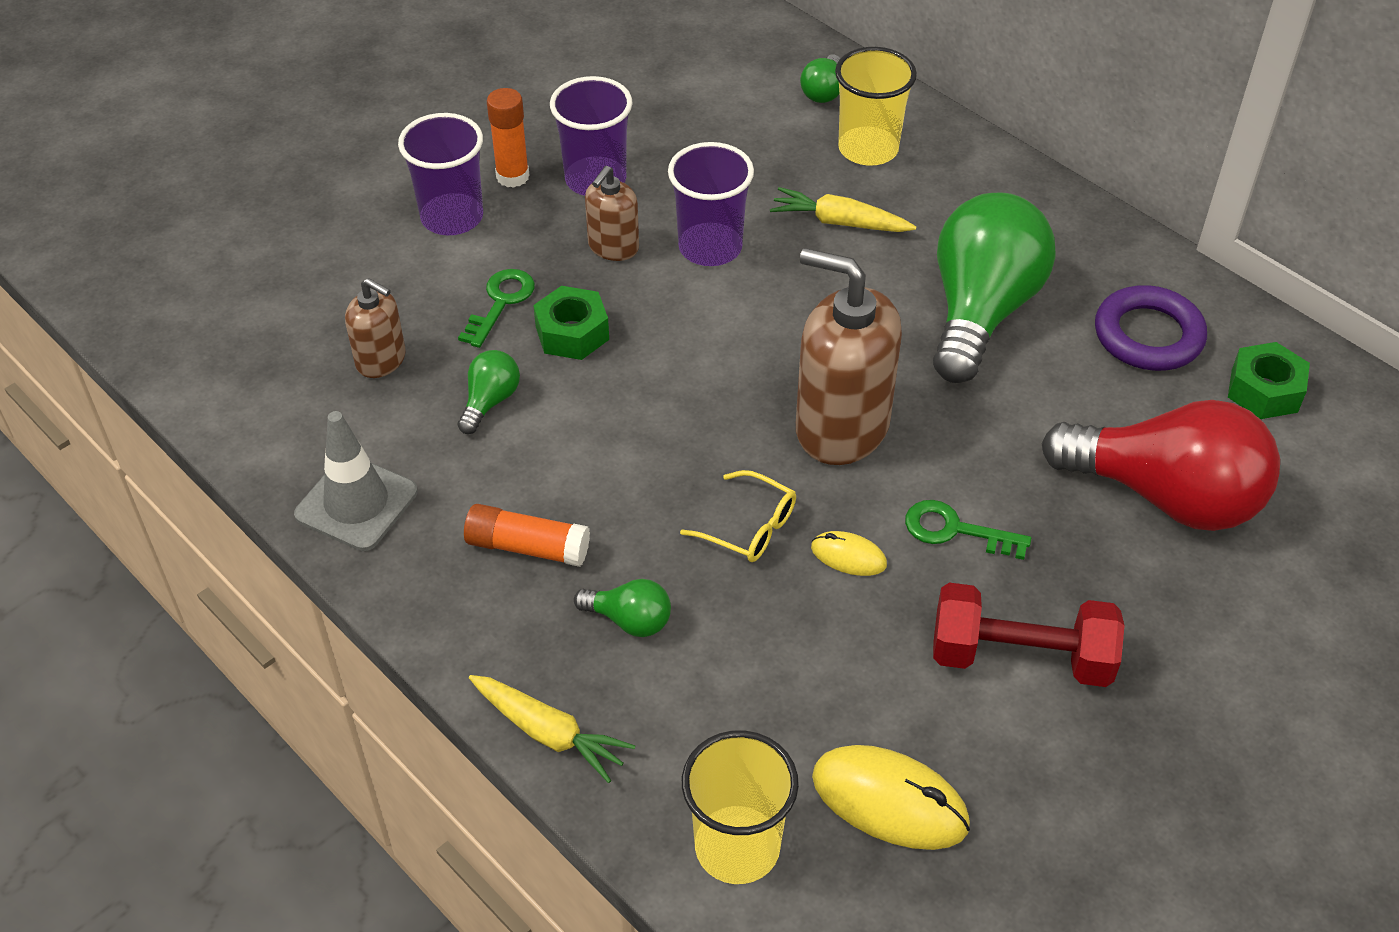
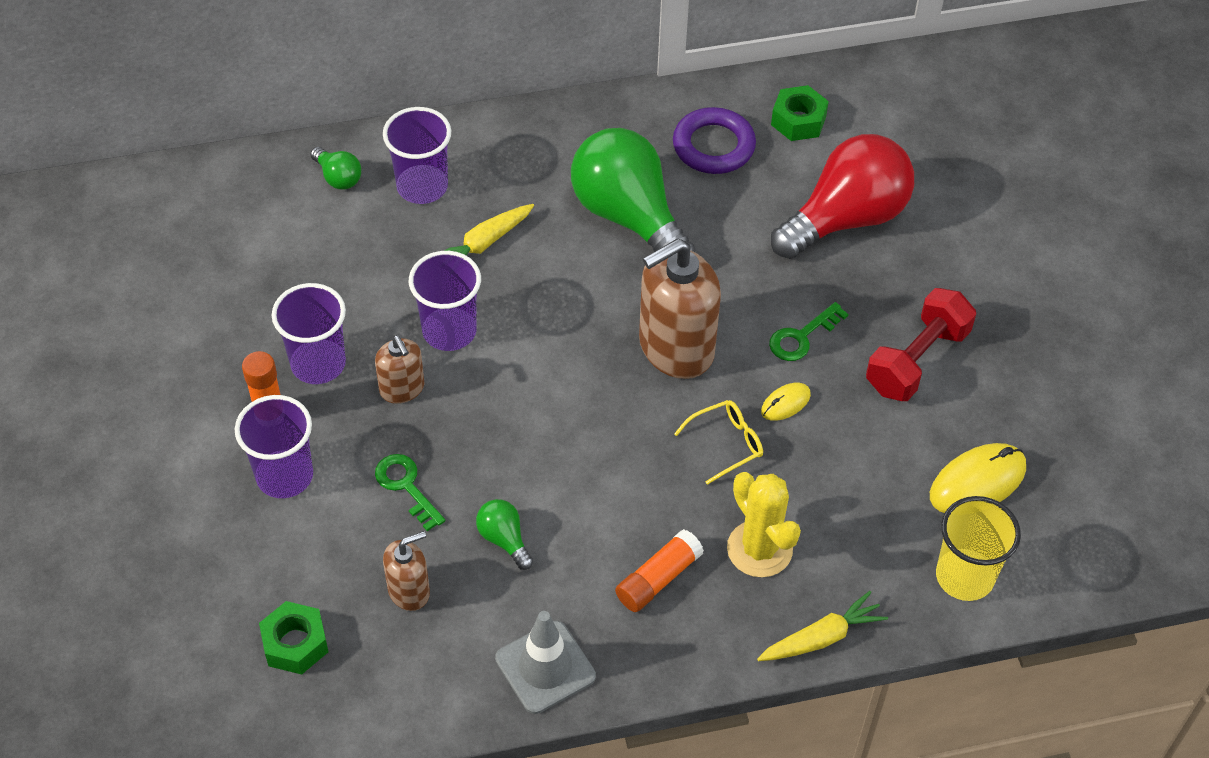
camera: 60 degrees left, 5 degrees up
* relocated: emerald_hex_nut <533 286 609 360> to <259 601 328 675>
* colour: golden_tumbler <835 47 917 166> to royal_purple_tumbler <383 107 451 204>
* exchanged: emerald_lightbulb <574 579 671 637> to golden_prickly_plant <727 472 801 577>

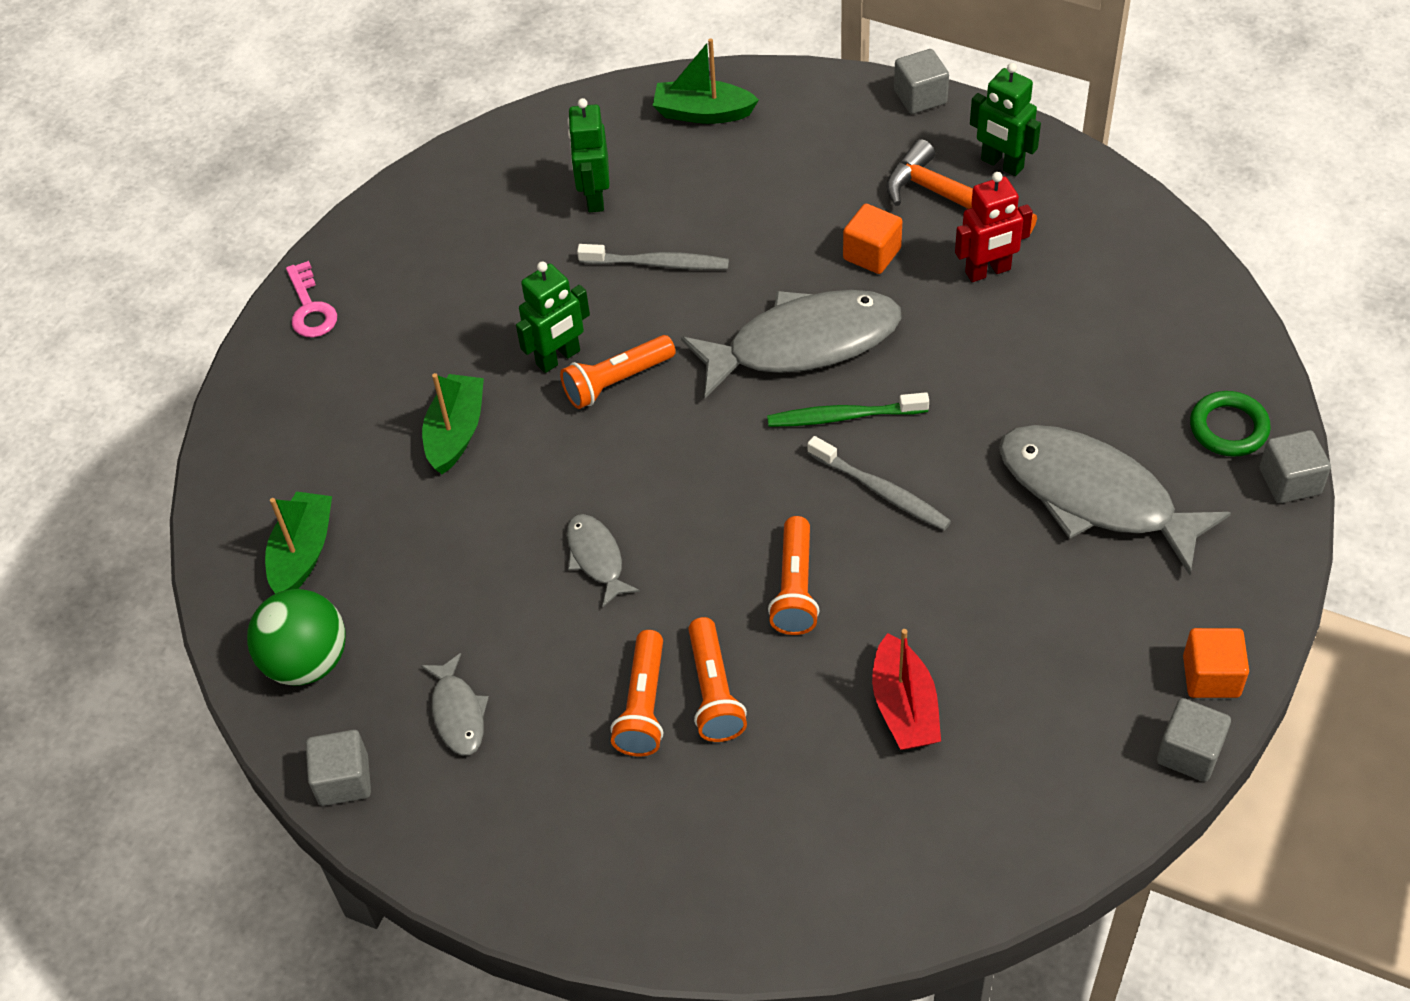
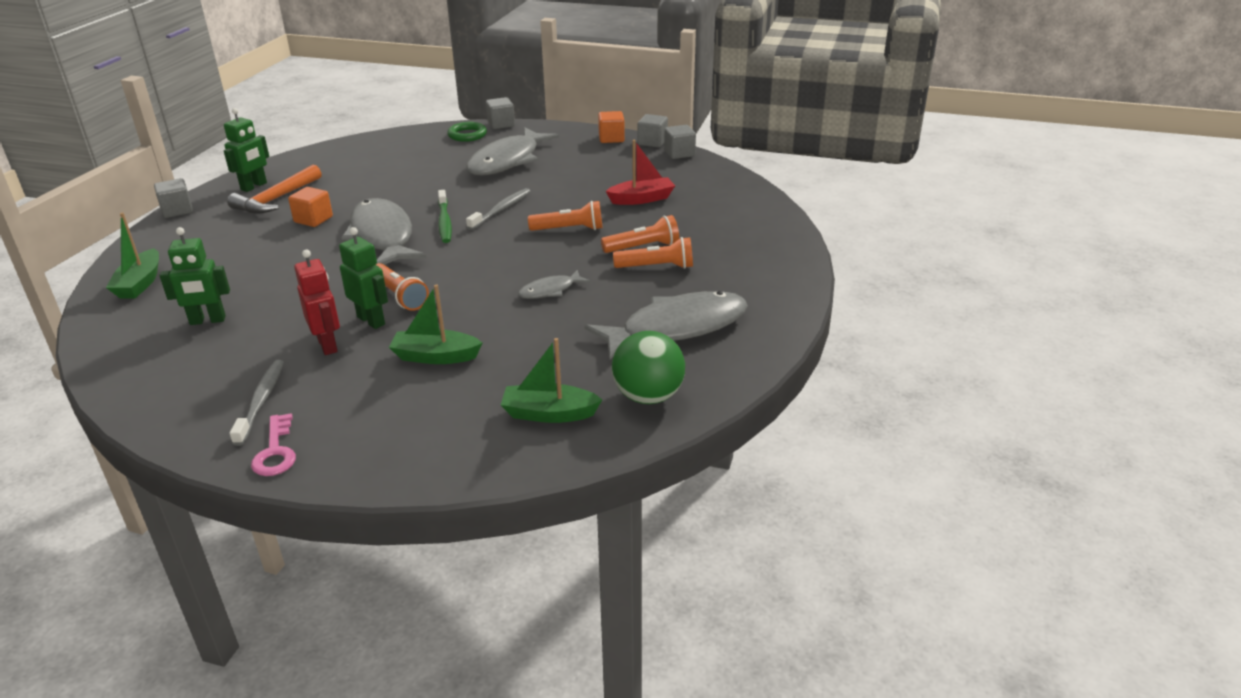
camera: 100 degrees left, 20 degrees down
* relocated: gray_tooth_brush <577 244 729 270> to <229 360 284 446>
* spun: pink_latchkey <286 261 337 337> = <251 413 296 476> 105 degrees clockwise
* relocated: scarlet_toy_robot <955 172 1033 282> to <294 250 340 355>
* size: gray_toy_fish <421 653 489 756> = <584 291 748 360> x2.11
* relocated: gray_solid_cube <306 730 371 806> to <664 125 696 159>

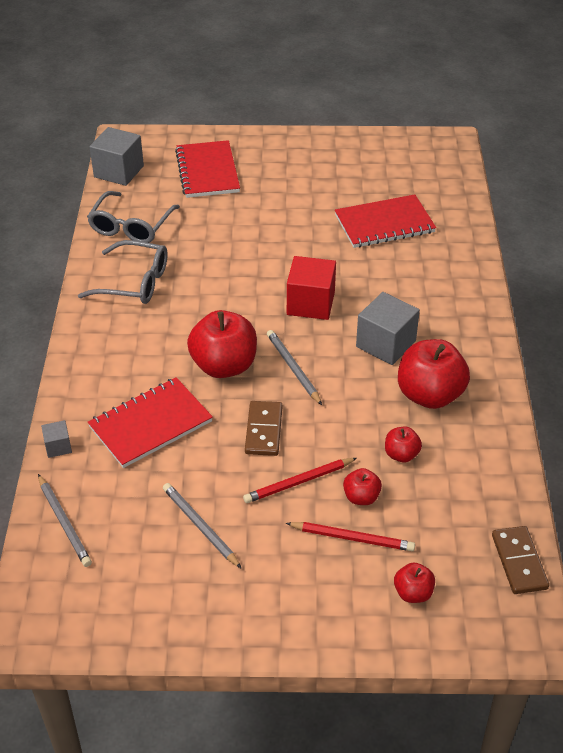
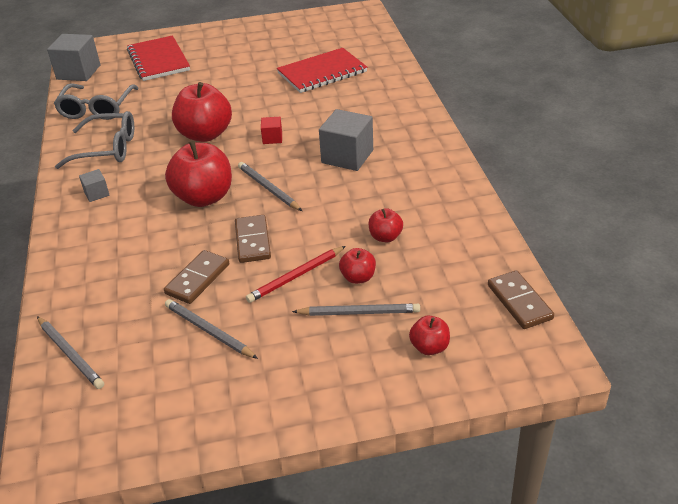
camera: 10 degrees left, 5 degrees down
* relocated: gray_solid_cube <41 420 72 458> to <79 169 110 202>
* appeared: russet_domino <164 250 229 304>
* relocated: scarlet_apple_fruit <398 339 470 409> to <172 82 232 142>
* size: scarlet_solid_cube <287 256 336 320> = <261 117 282 144> x0.50
* colour: scarlet_lead_pencil <286 522 415 551> to gray_lead_pencil <292 304 420 316>
* missing: scarlet_exercise_book <88 377 213 468>

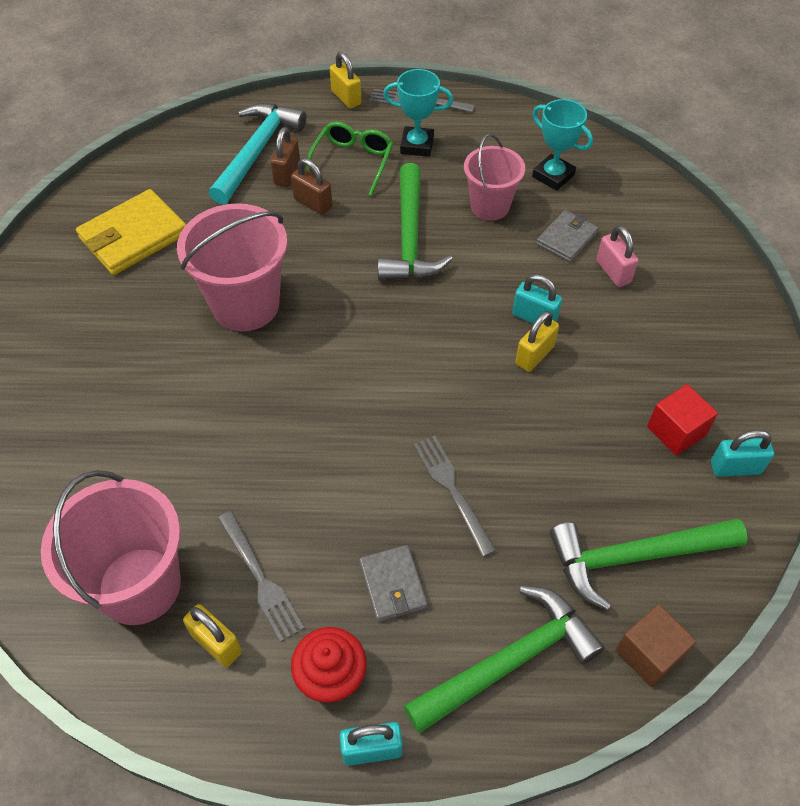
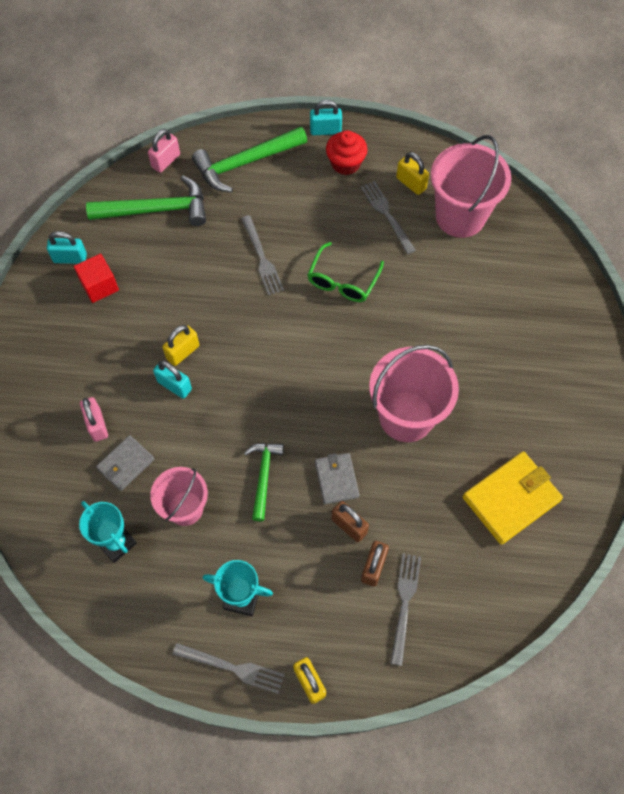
camera: 175 degrees left, 10 degrees up
* exchanged: russet_solid_cube <615 604 696 687> to pink_lock <148 129 180 173>
* size: emerald_carpenter's_hammer <378 163 453 281> = <244 443 284 521> x0.61
* relocated: emerald_glasses <306 121 393 196> to <307 242 384 302>
* relocated: gray_wallet <359 545 427 622> to <315 453 360 504>
* exchanged: turquoise_carpenter's_hammer <209 103 306 205> to gray_dinner_fork <390 553 421 666>

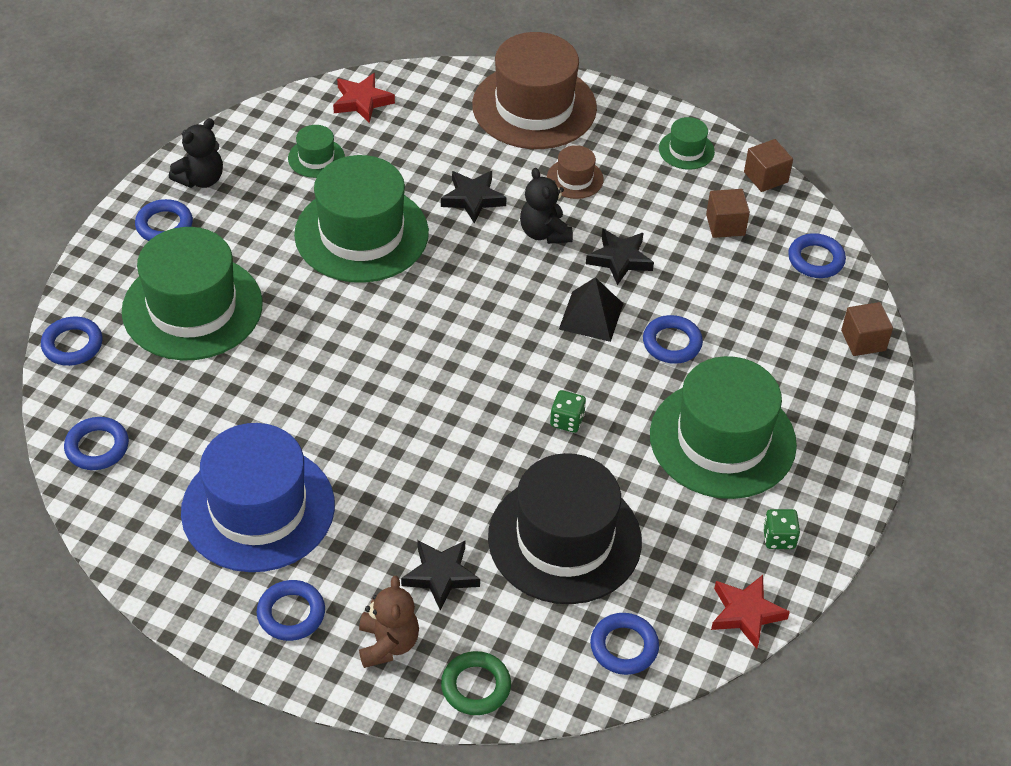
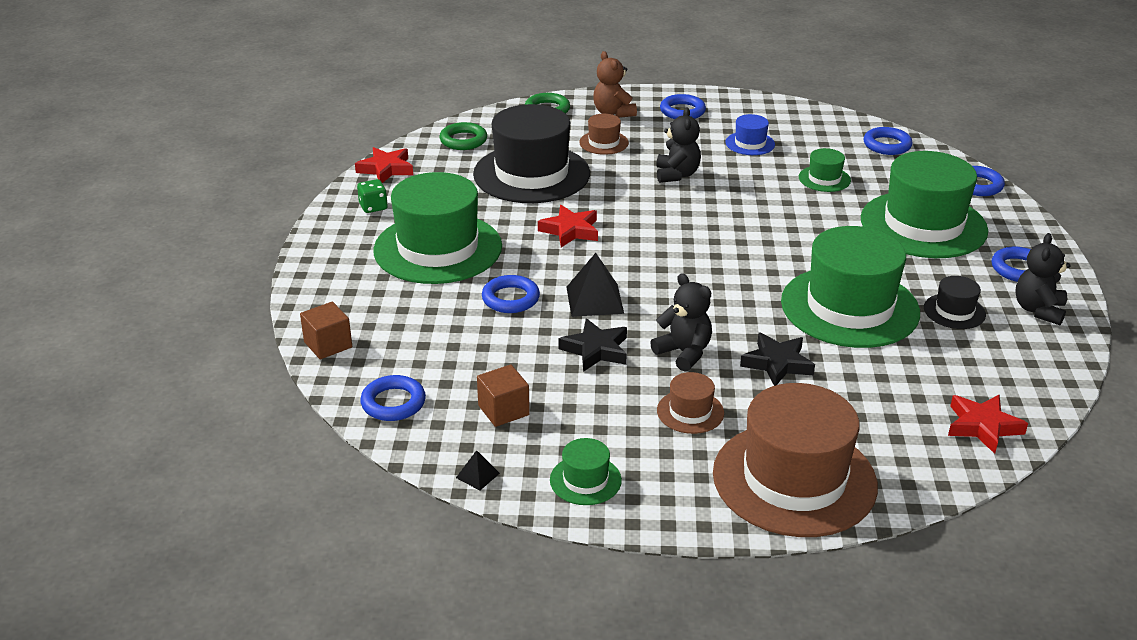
camera: 160 degrees right, 15 degrees down
* colour: royal_blue_ring <590 613 659 675> to emerald_ring <440 122 487 150>
* exchanged: russet_solid_cube <744 139 793 192> to black_pyramid <456 450 500 491>
* exchanged: emerald_dice <550 390 586 433> to scarlet_five-pointed_star <538 205 598 247>
* exchanged: black_five-pointed_star <401 540 480 611> to russet_hat <579 114 629 155>
* appeared: black_stuffed_bear <656 107 701 183>
* size: royal_blue_hat <181 423 335 572> = <726 114 775 155> x0.44
* relocated: emerald_hat <288 125 345 178> to <799 148 851 192>
* appeared: black_hat <924 276 986 329>

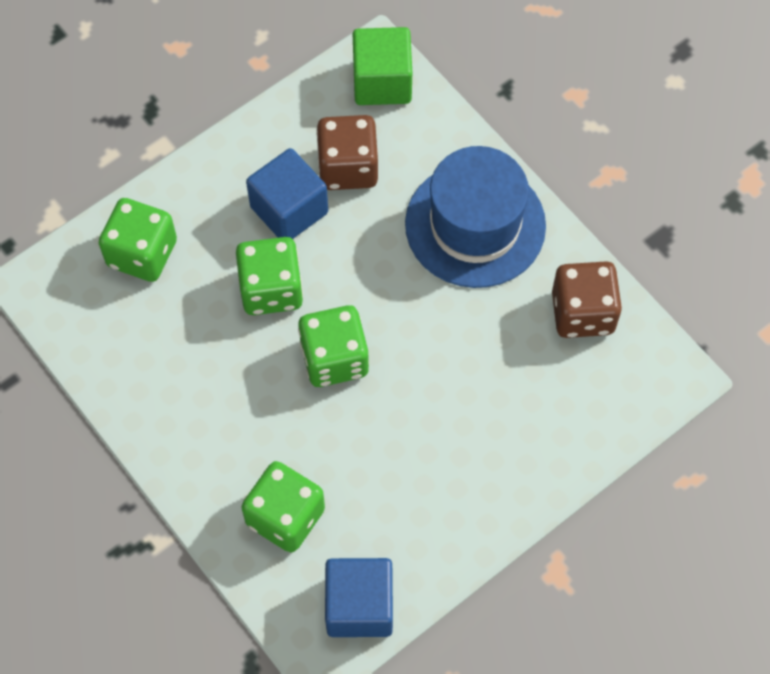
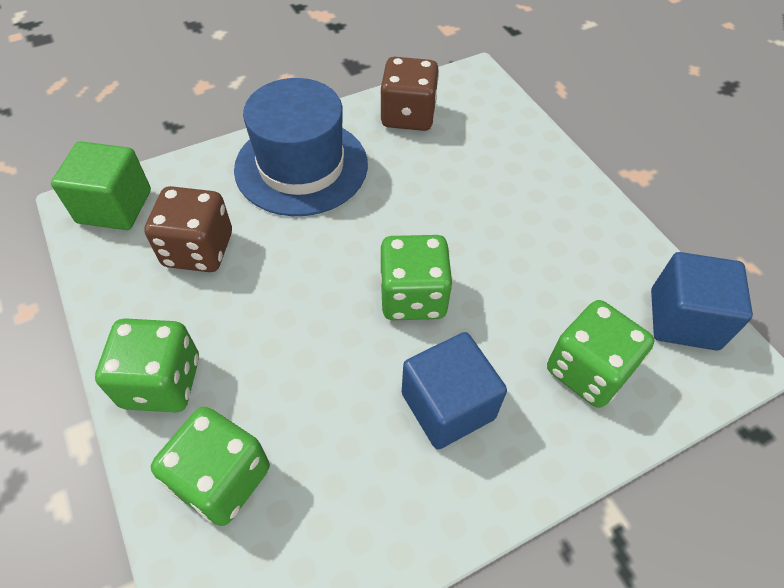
camera: 80 degrees left, 10 degrees down
* relocated: emerald_dice <236 237 303 315> to <95 318 199 412>
* relocated: royal_blue_solid_cube <246 148 328 239> to <402 332 507 450>

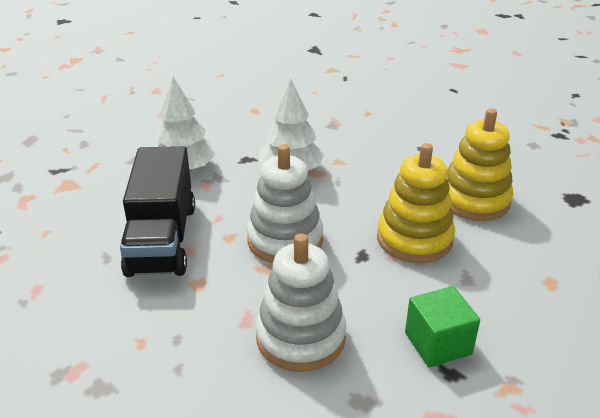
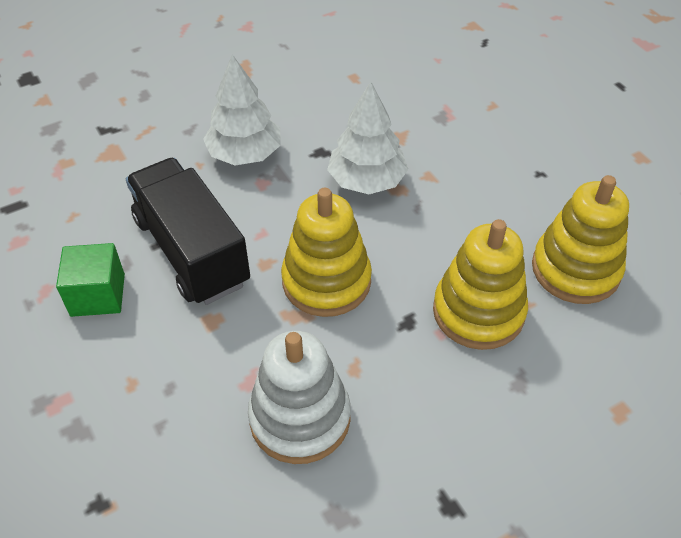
camera: 15 degrees right, 15 degrees up
* relocated: emerald_solid_cube <405 286 480 368> to <56 243 125 317>
* spun: black_lorry <120 146 195 277> = <126 158 250 305> 135 degrees clockwise
* colour: white_stacking_toy <247 144 323 263> to golden_stacking_toy <281 188 372 317>

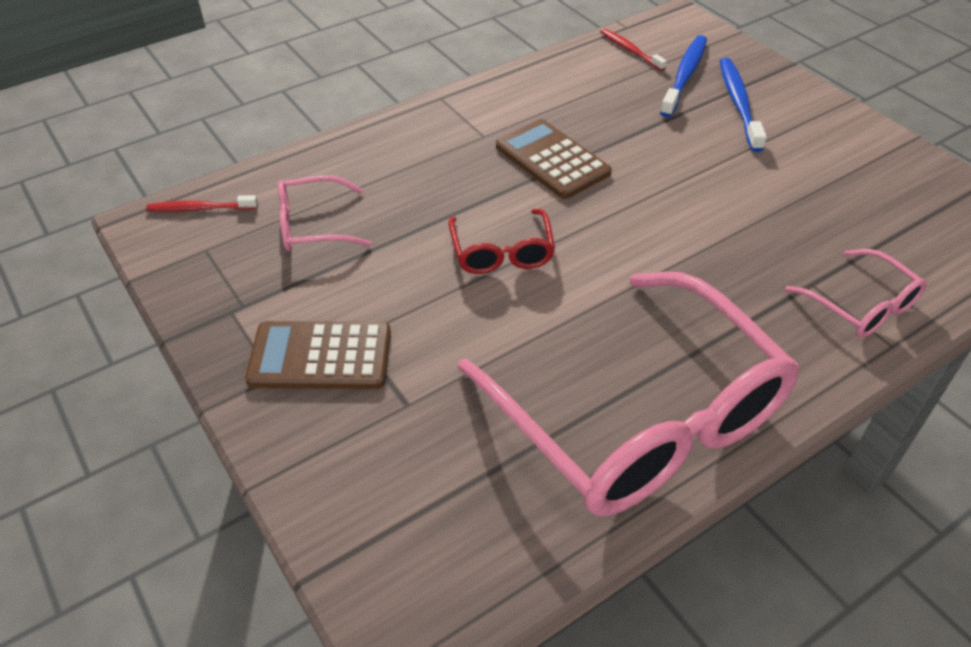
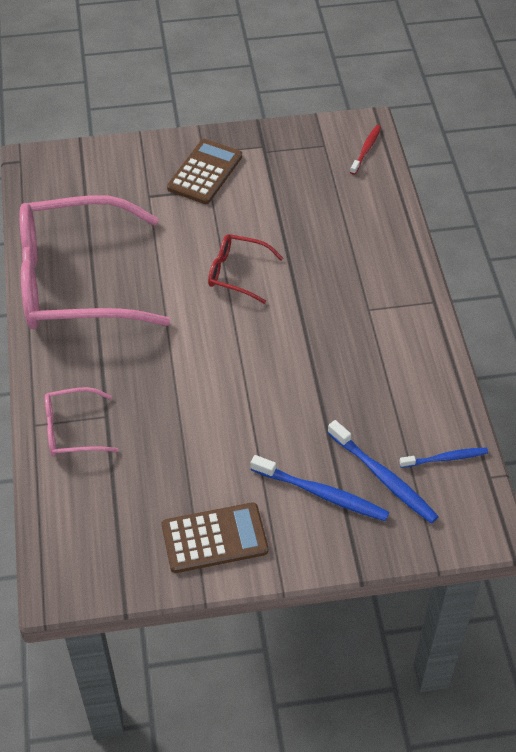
camera: 115 degrees right, 5 degrees up
* relocated: russet_calculator <496 119 612 199> to <162 502 268 573>
* colour: scarlet_tooth_brush <600 29 667 71> to royal_blue_tooth_brush <400 447 488 468>
* missing: pink_glasses <278 176 372 251>

